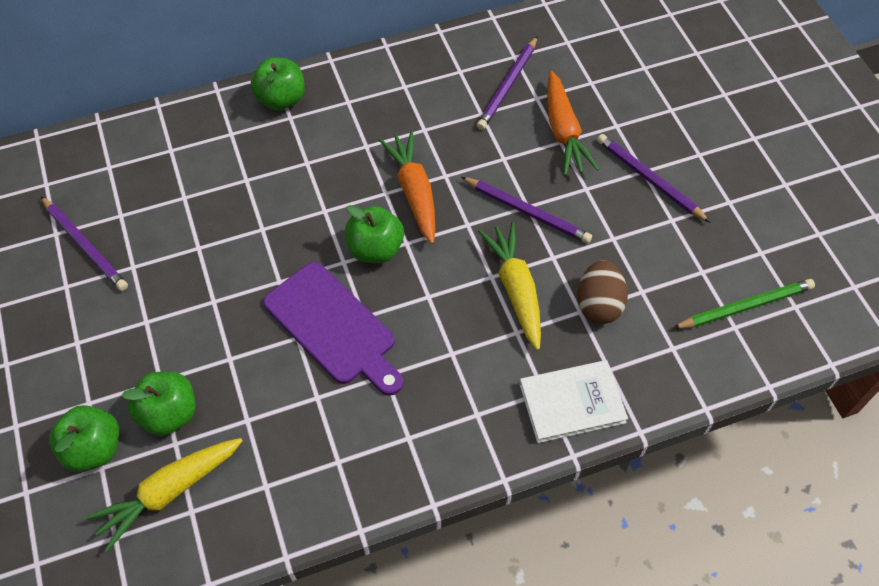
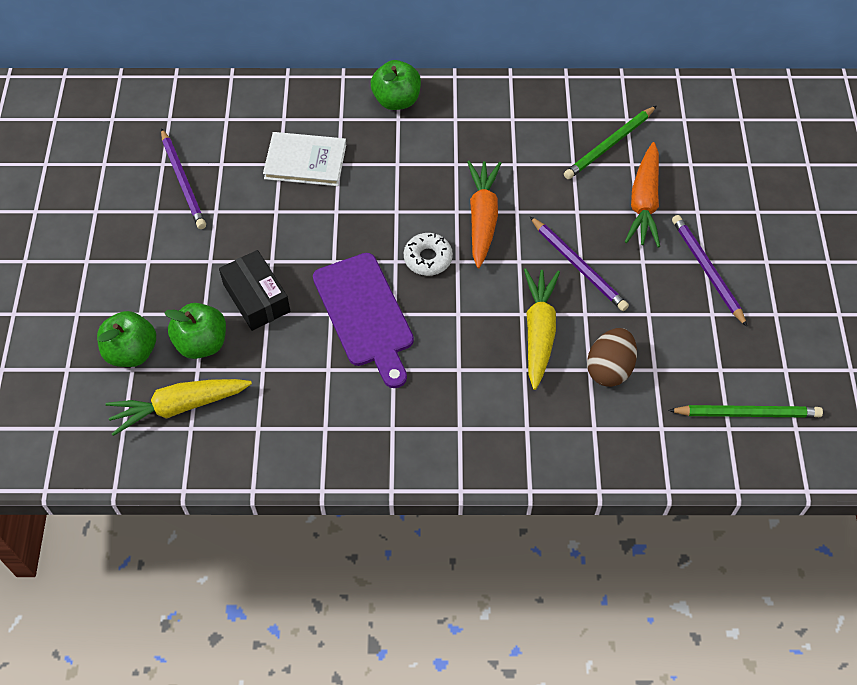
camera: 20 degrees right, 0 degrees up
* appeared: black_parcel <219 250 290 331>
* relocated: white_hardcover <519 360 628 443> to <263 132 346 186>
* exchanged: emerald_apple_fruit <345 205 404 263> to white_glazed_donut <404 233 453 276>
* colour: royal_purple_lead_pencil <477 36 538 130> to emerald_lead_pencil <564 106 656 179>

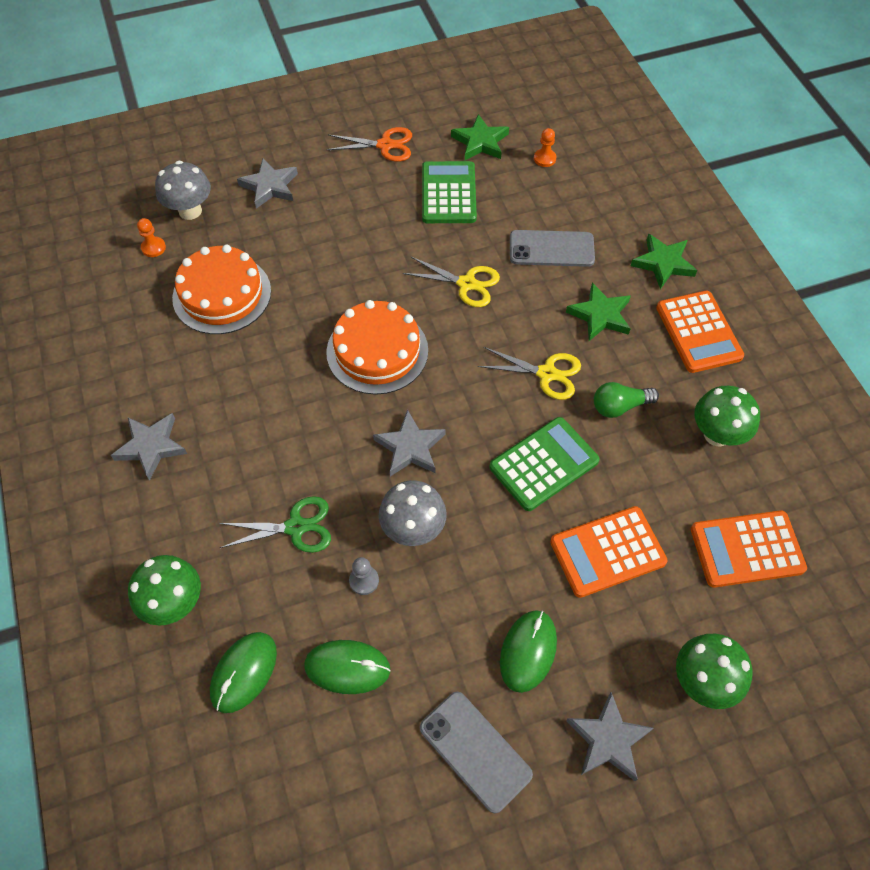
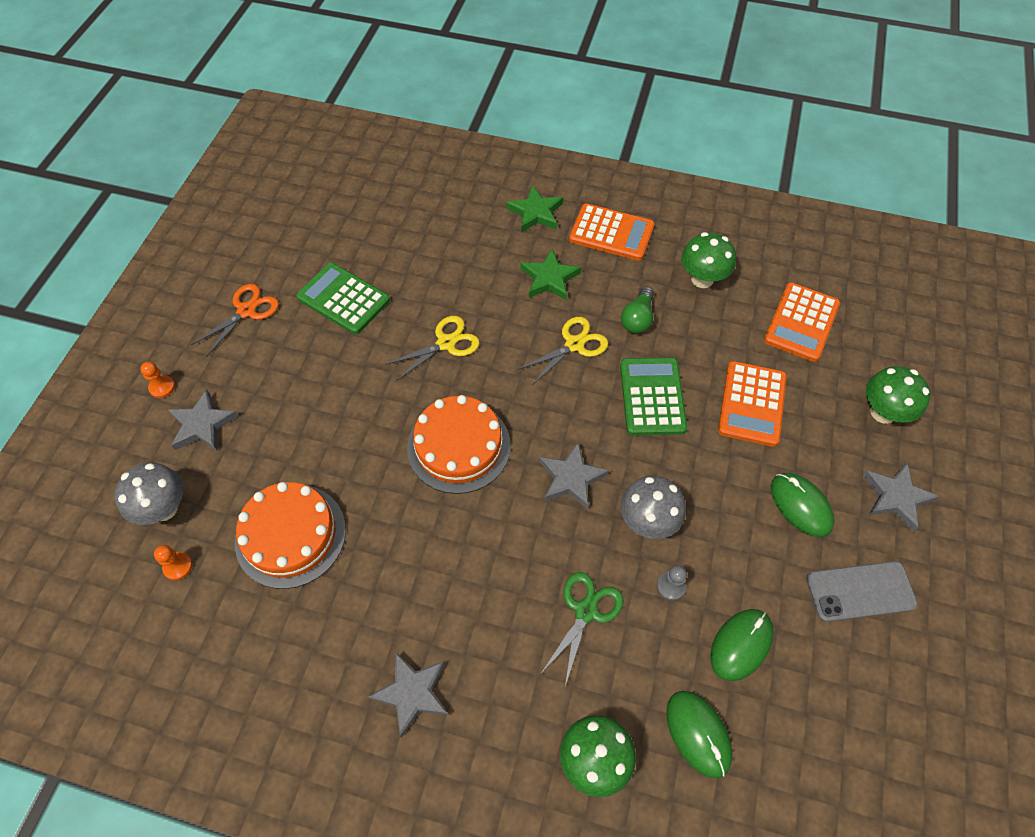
camera: 55 degrees left, 0 degrees up
* relocated: orange_chess_pawn <534 128 556 167> to <140 362 175 398>
* missing: emerald_five-pointed_star <451 114 509 160>
* missing: gray_mobile_phone <510 230 595 267>

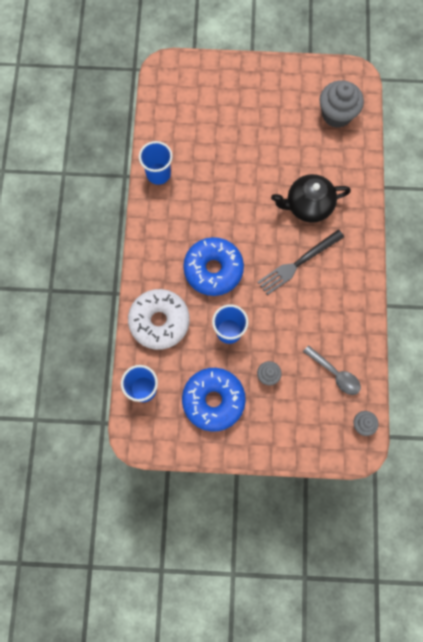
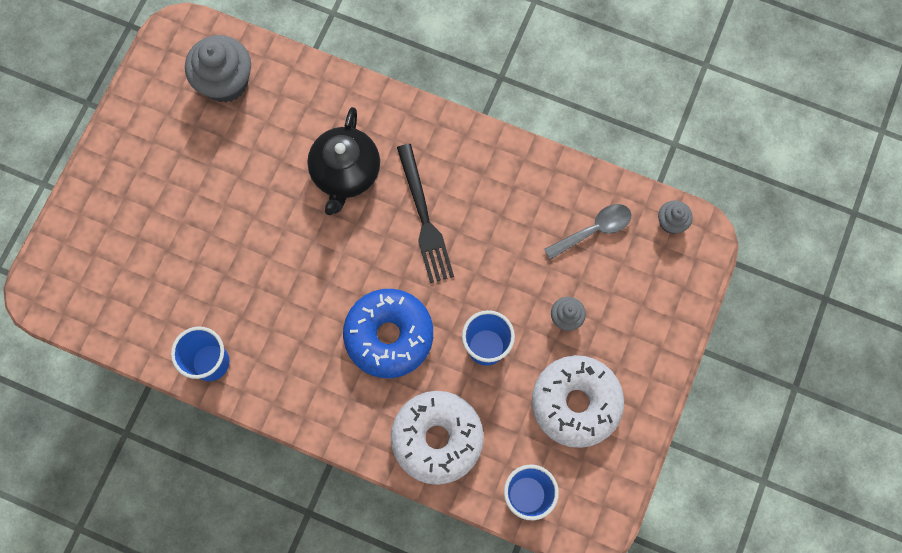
camera: 70 degrees left, 0 degrees up
* colour: royal_blue_glazed_donut <182 368 246 432> to white_glazed_donut <532 355 624 448>

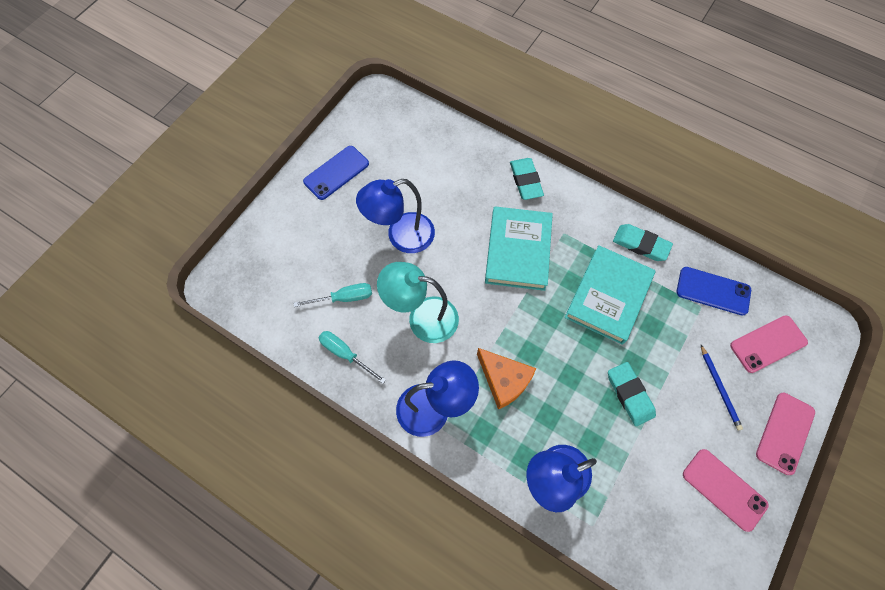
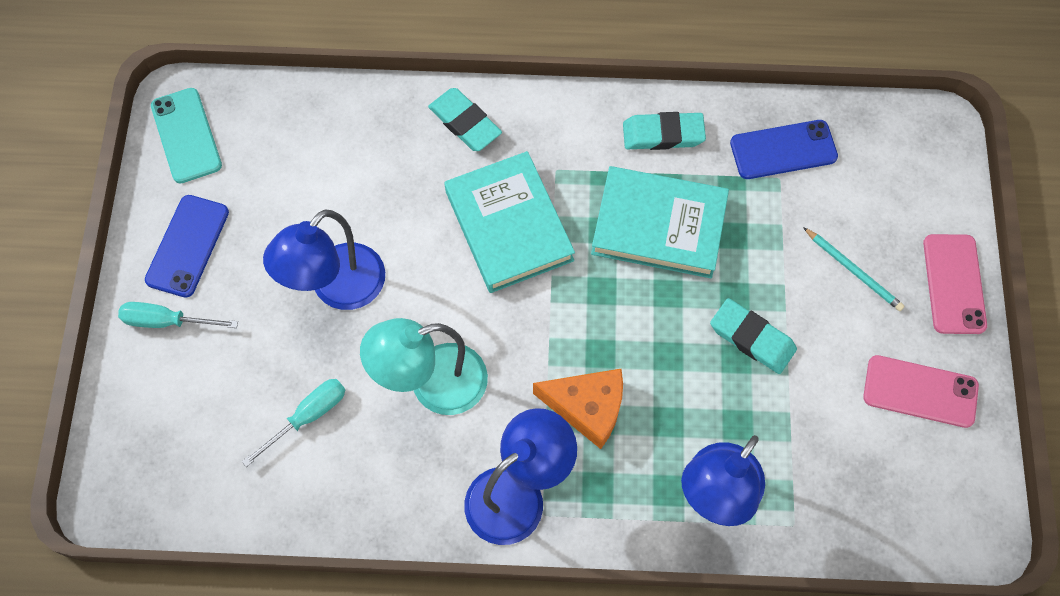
camera: 30 degrees left, 0 degrees up
* relocated: turquoise_screwdriver <319 331 386 384> to <118 302 238 328>
* appeared: turquoise_mobile_phone <151 88 222 184>
* spun: turquoise_hardcover <565 245 656 345> = <591 166 729 278> 75 degrees counterclockwise
* colour: royal_blue_lead_pencil <701 345 743 431> to turquoise_lead_pencil <803 227 905 311>
* missing: pink_mobile_phone <730 315 808 373>

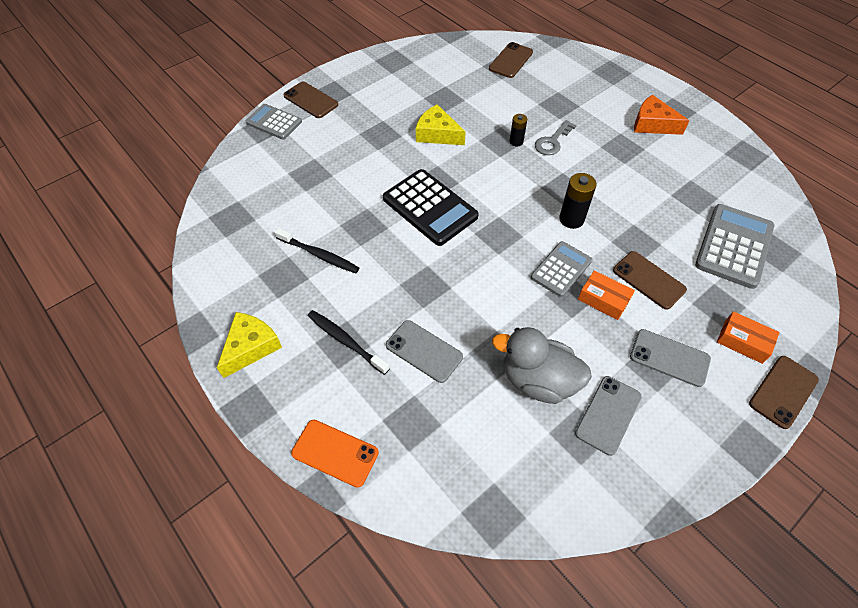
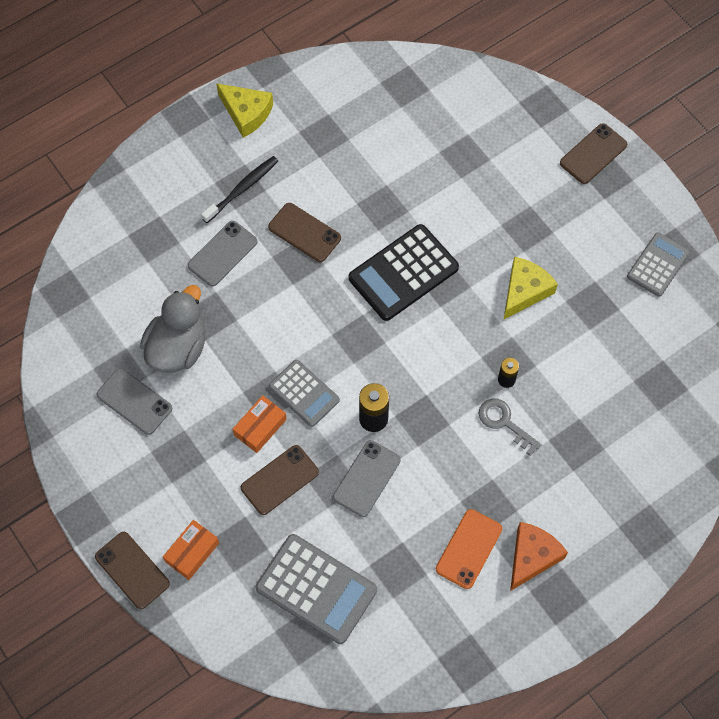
camera: 95 degrees right, 10 degrees up
* relocated: russet_mobile_phone <489 42 533 78> to <268 203 341 262>
* relocated: gray_mobile_phone <630 329 711 387> to <333 440 401 517>
* relocated: orange_mobile_phone <291 420 379 488> to <436 509 502 589>
* relocated: gray_calculator <245 104 302 140> to <627 232 690 297>
* missing: black_tooth_brush <274 228 359 273>

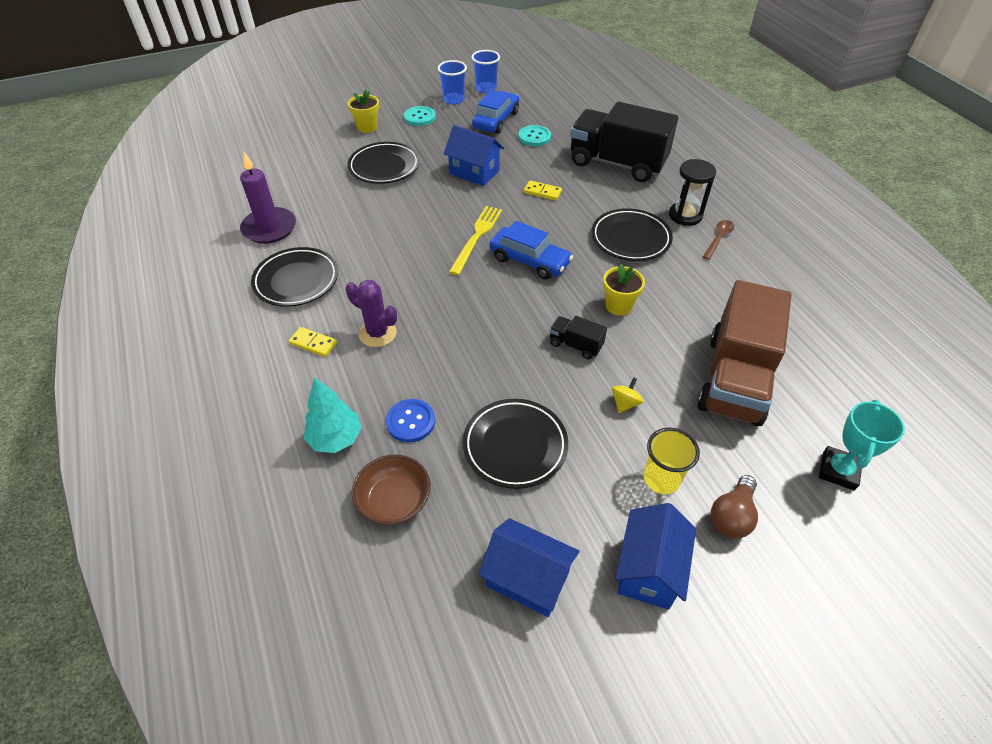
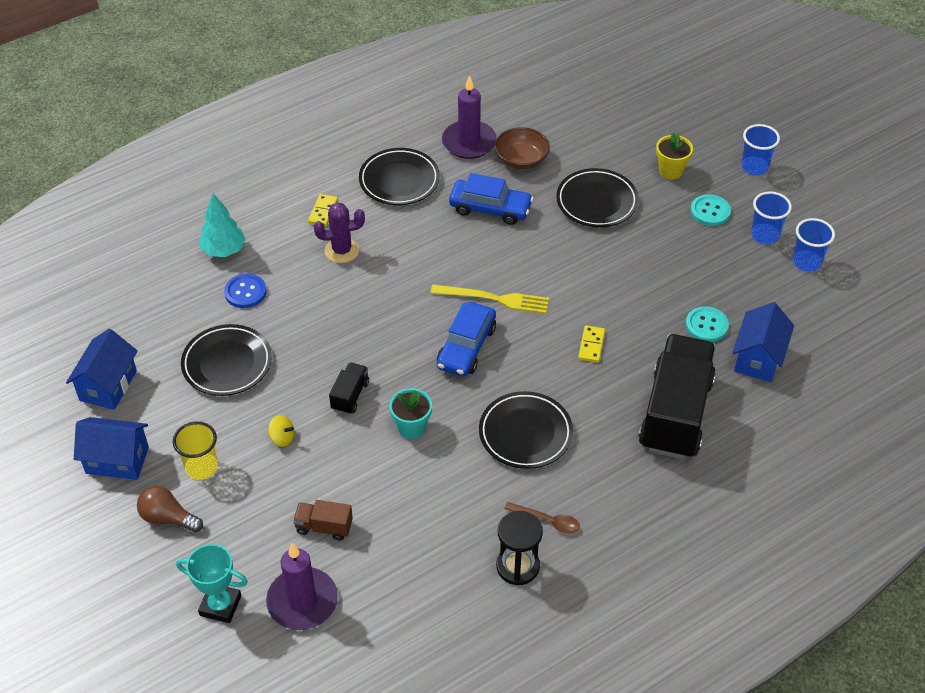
camera: 80 degrees right, 0 degrees up
* appeared: royal_purple_candle <266 543 338 630>
* size: russet_lorry <697 280 792 426> = <293 500 353 541> x0.42
* spun: royal_purple_prickly_plant <346 280 397 347> = <314 203 365 263> 60 degrees clockwise
* colour: golden_plant_pot <603 264 645 316> to turquoise_plant_pot <389 388 432 439>
* relocated: royal_blue_car <472 90 519 134> to <449 173 534 225>
* relocated: russet_deep_dish <352 455 431 525> to <495 127 550 169>
* relocated: black_sandglass <669 159 716 226> to <496 511 543 585>
* relocated: royal_blue_house <444 125 504 186> to <732 302 794 382>
* appeared: royal_blue_tumbler <741 124 780 175>

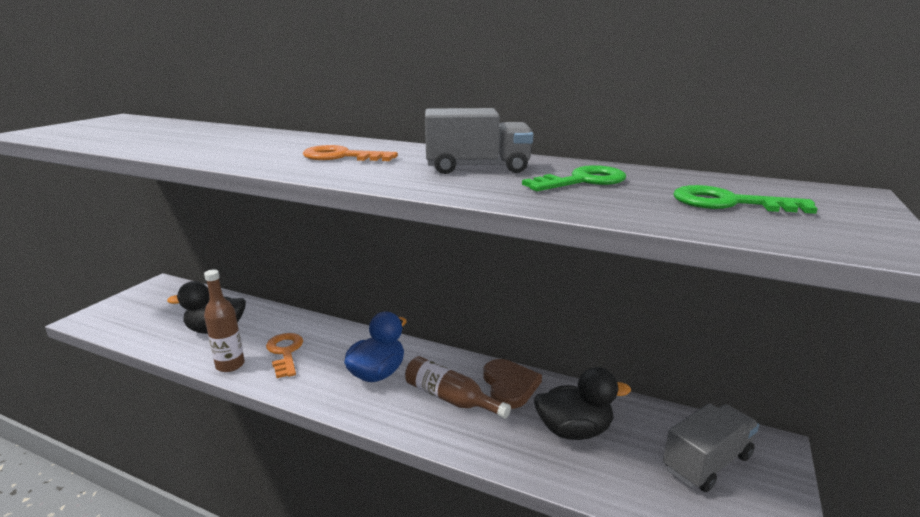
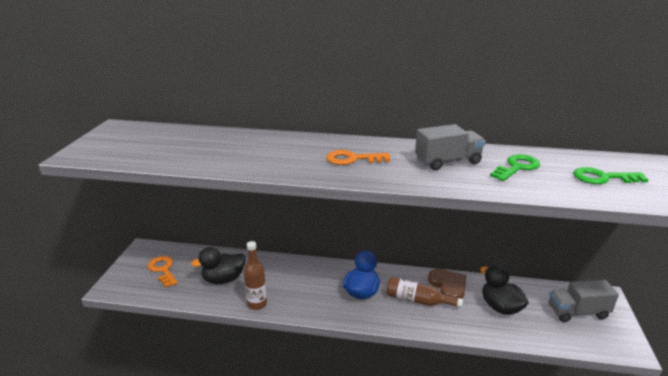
camera: 15 degrees left, 5 degrees up
* relocated: orange_latchkey <266 333 303 378> to <148 256 178 287>
* spun: black_duck <534 367 631 440> = <480 265 529 315> 105 degrees counterclockwise
* spun: gray_lorry <663 403 759 492> = <549 280 619 322> 135 degrees counterclockwise

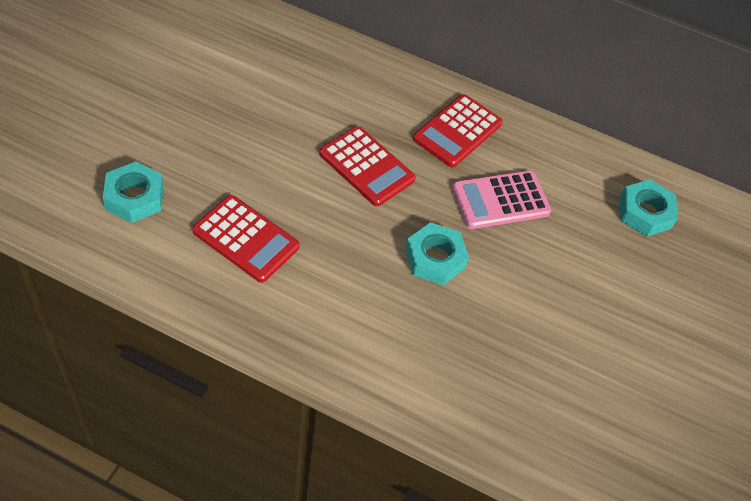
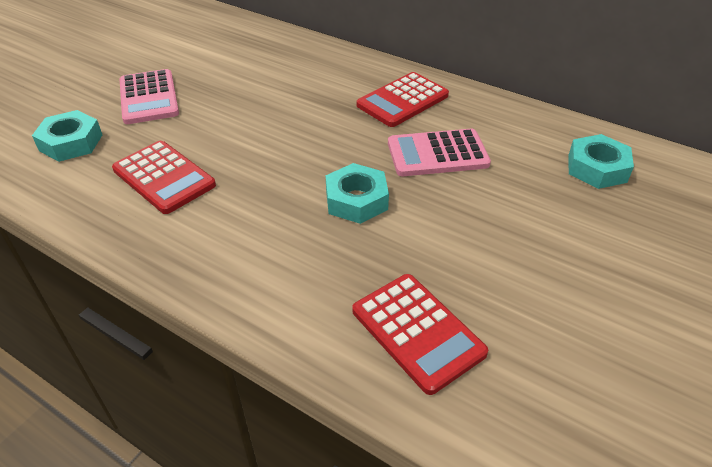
camera: 15 degrees right, 10 degrees down
* appeared: pink_calculator <120 69 179 124>
* relocated: scarlet_calculator <319 126 416 206> to <353 274 488 395>

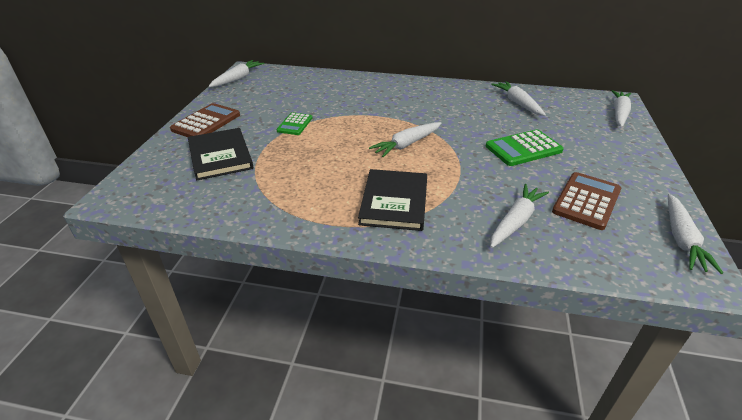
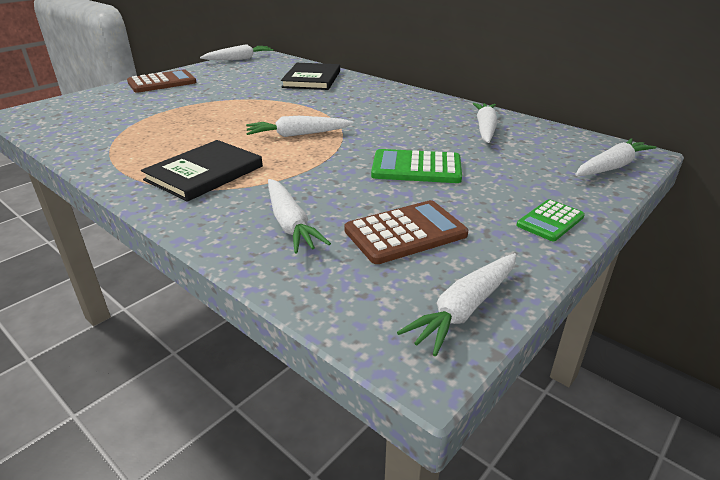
camera: 30 degrees right, 5 degrees down
* spun: white_toy_carrot <490 184 549 248> = <268 179 331 254> 90 degrees clockwise
* relocated: black_hardcover <188 128 253 180> to <281 63 340 90>
* relocated: emerald_calculator <277 112 312 135> to <517 199 585 241>

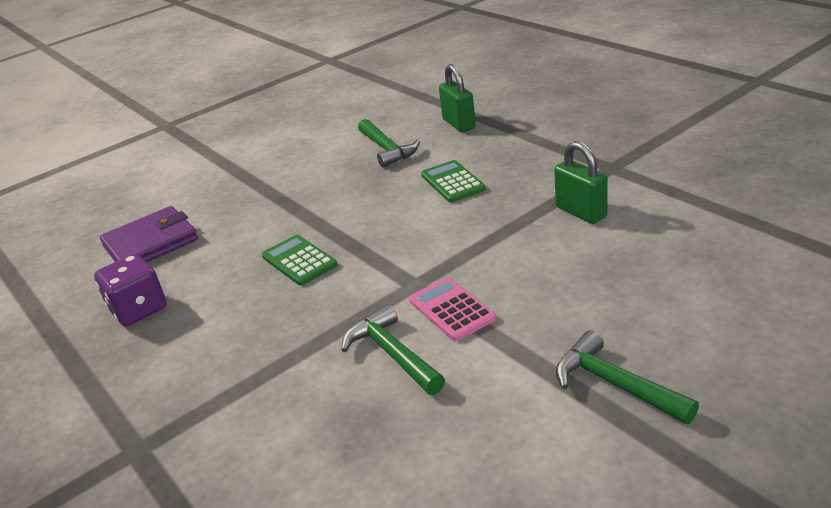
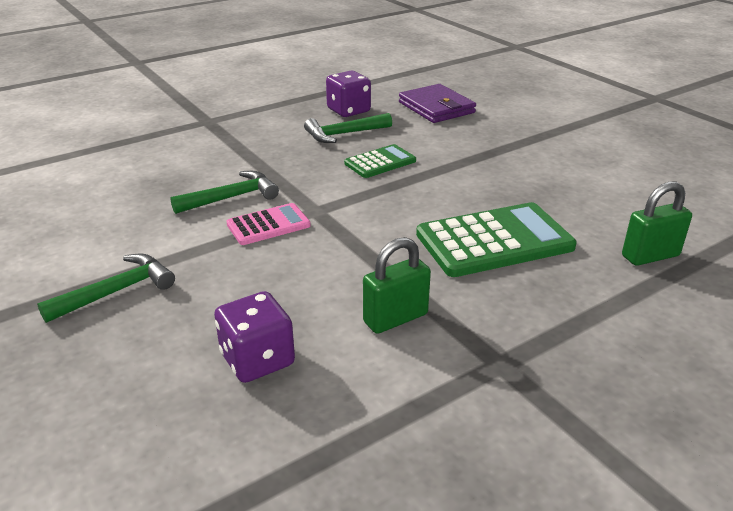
camera: 90 degrees right, 0 degrees up
* appeared: royal_purple_dice <214 291 295 383>
* relocated: emerald_carpenter's_hammer <358 119 420 168> to <304 113 392 143>
* size: emerald_calculator <421 160 486 202> = <416 202 577 277> x1.81

